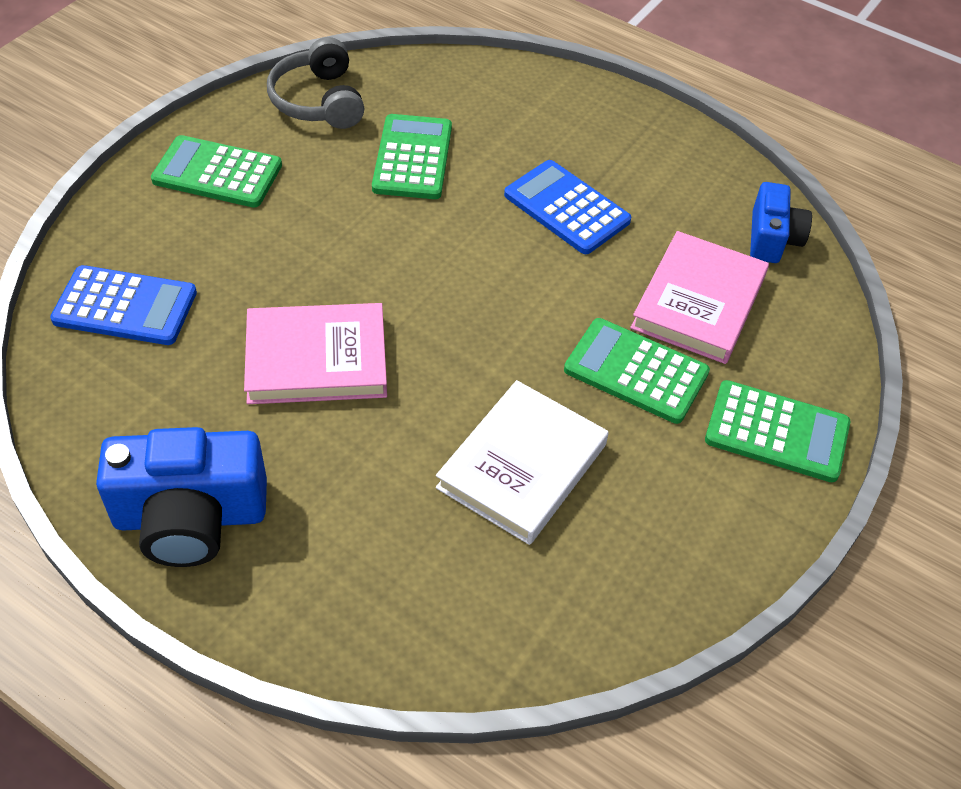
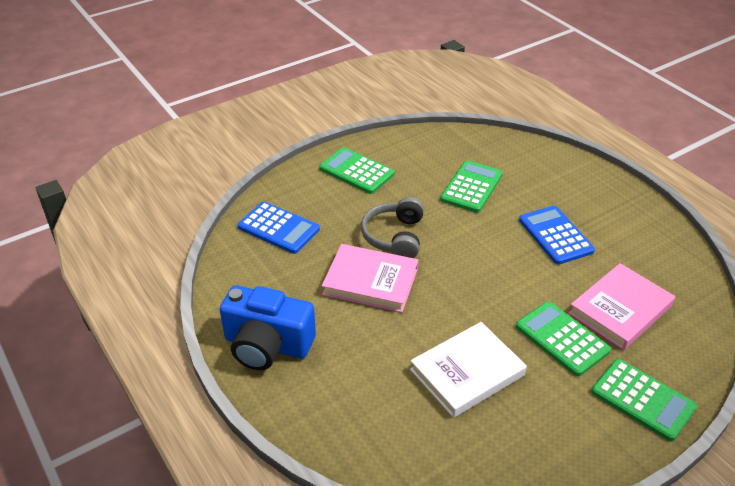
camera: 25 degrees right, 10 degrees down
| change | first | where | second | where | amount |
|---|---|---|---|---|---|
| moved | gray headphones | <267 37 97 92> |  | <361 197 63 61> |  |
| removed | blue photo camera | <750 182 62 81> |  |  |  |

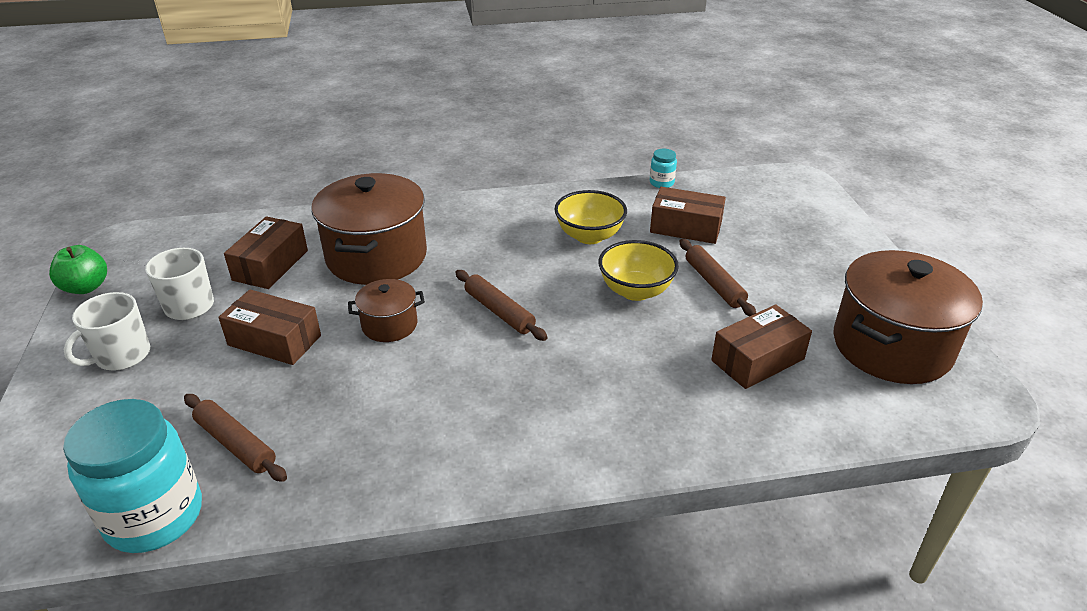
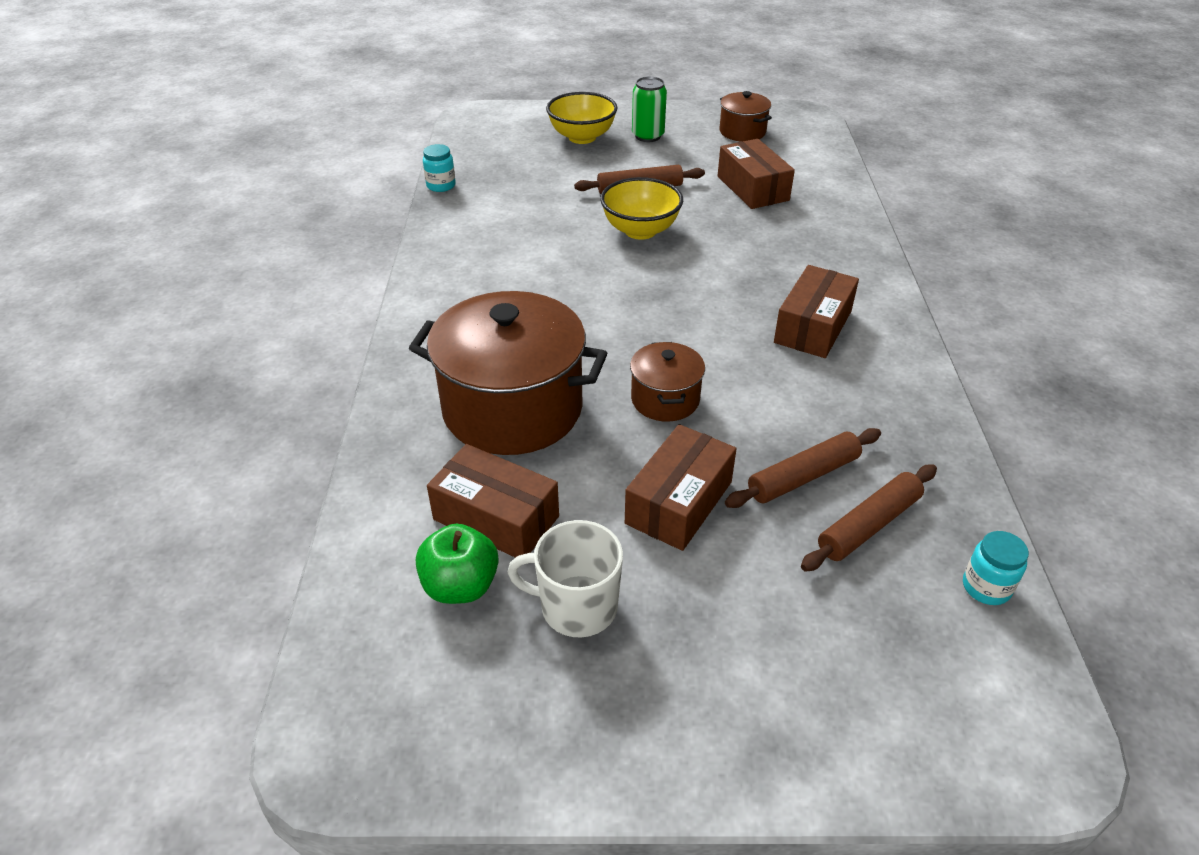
camera: 80 degrees left, 5 degrees up
| change | first | where | second | where | amount |
|---|---|---|---|---|---|
| moved | dark brown box | <650 187 76 57> |  | <774 265 85 93> |  |
| moved | golden serving bowl | <554 190 73 54> |  | <546 92 71 52> |  |
| moved | emerald toy apple | <49 245 58 49> |  | <416 524 83 80> |  |
| resized | dark brown cooking pot | <833 250 150 134> |  | <719 91 53 51> | x0.50 |
| moved | dark brown rolling pin | <455 270 93 71> |  | <725 428 156 80> |  |
| removed | snow-white coffee mug | <63 292 87 79> |  |  |  |
| resized | turquoise jar | <63 399 139 154> |  | <963 531 66 74> | x0.43 |
| added |  |  | emerald soda can | <632 76 35 66> |  |

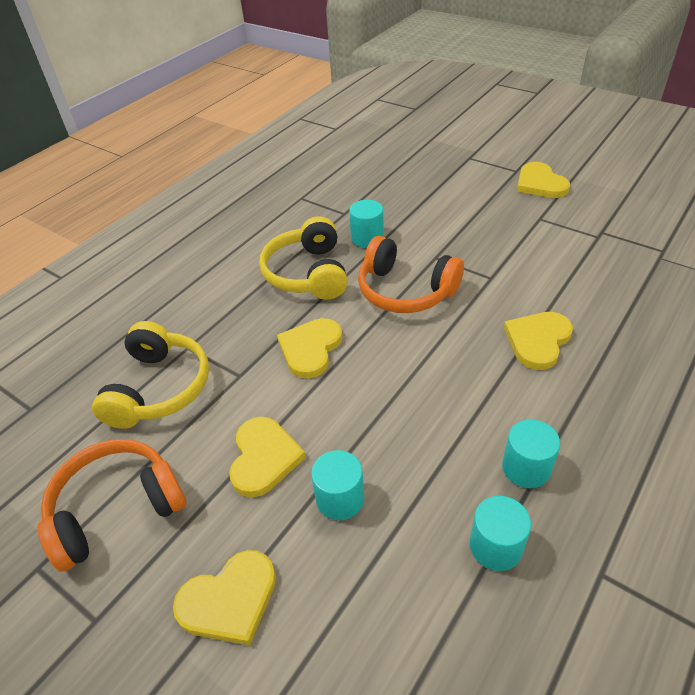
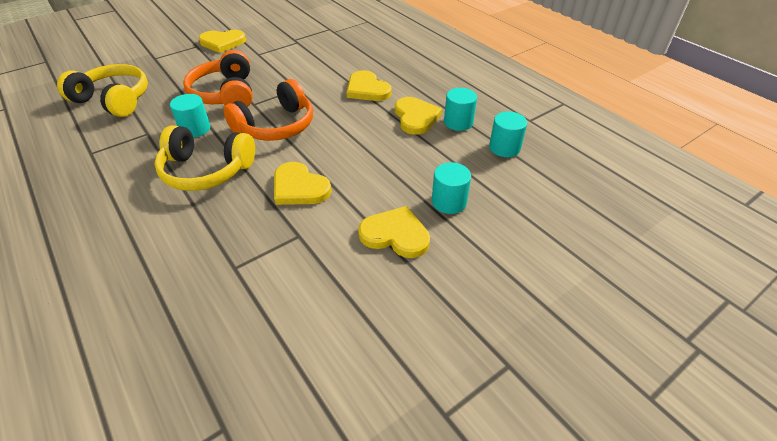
camera: 75 degrees left, 0 degrees up
| change | first | where | second | where | amount |
|---|---|---|---|---|---|
| moved | golden headphones | <92 321 117 108> |  | <57 64 91 53> |  |
| moved | bright orange headphones | <38 439 149 133> |  | <183 50 70 57> |  |
| moved | golden heart | <173 550 103 95> |  | <395 97 47 38> |  |

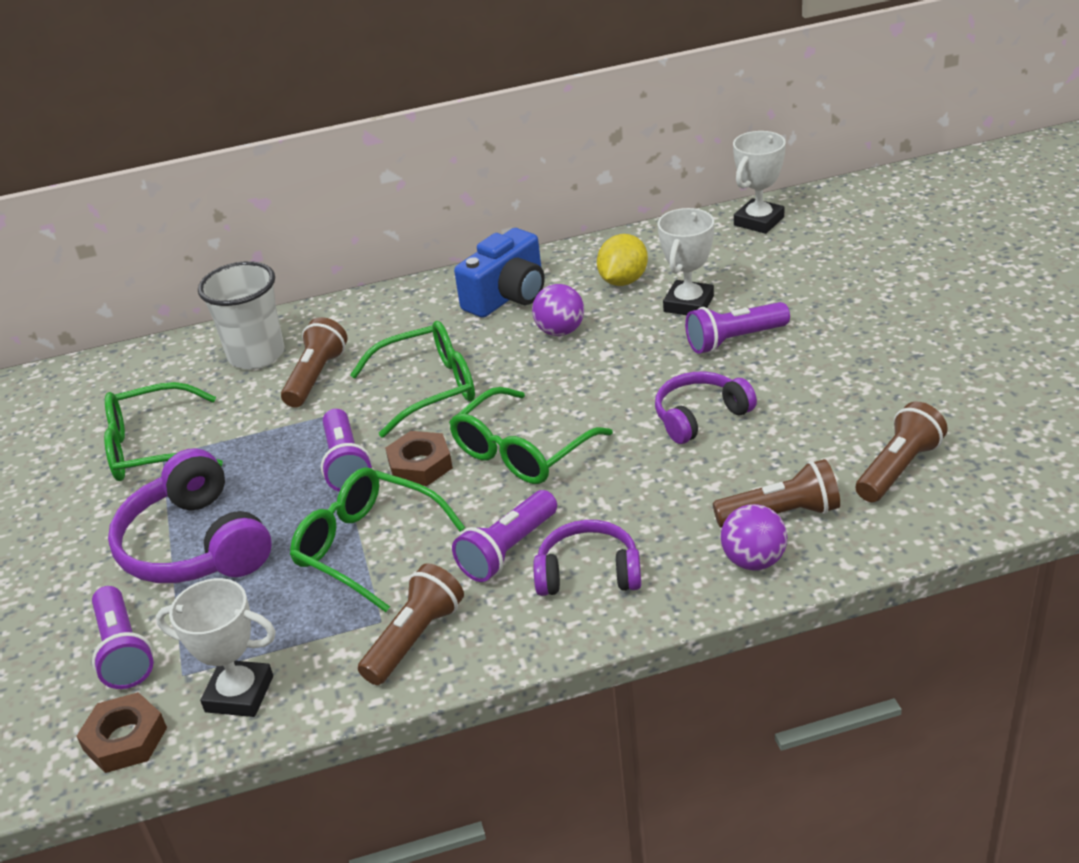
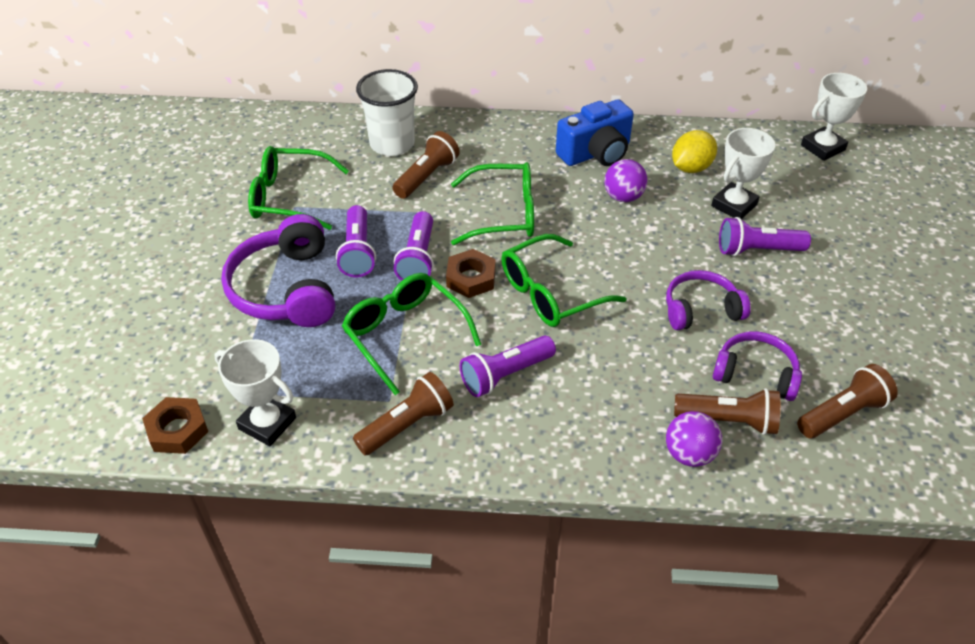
camera: 15 degrees right, 10 degrees up
| change | first | where | second | where | amount |
|---|---|---|---|---|---|
| moved | purple headphones | <533 520 108 76> |  | <713 331 89 70> |  |
| moved | purple torch | <92 586 61 103> |  | <336 205 40 72> |  |

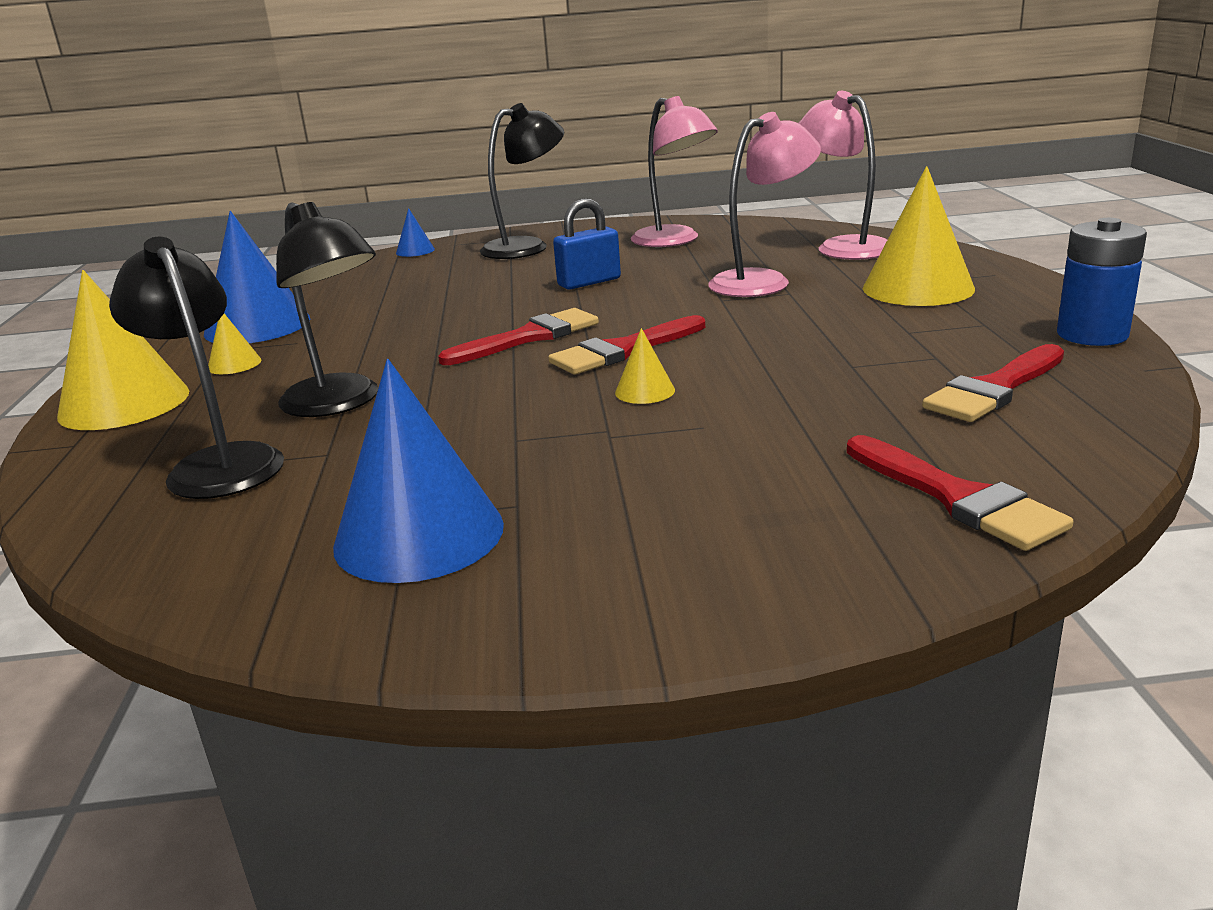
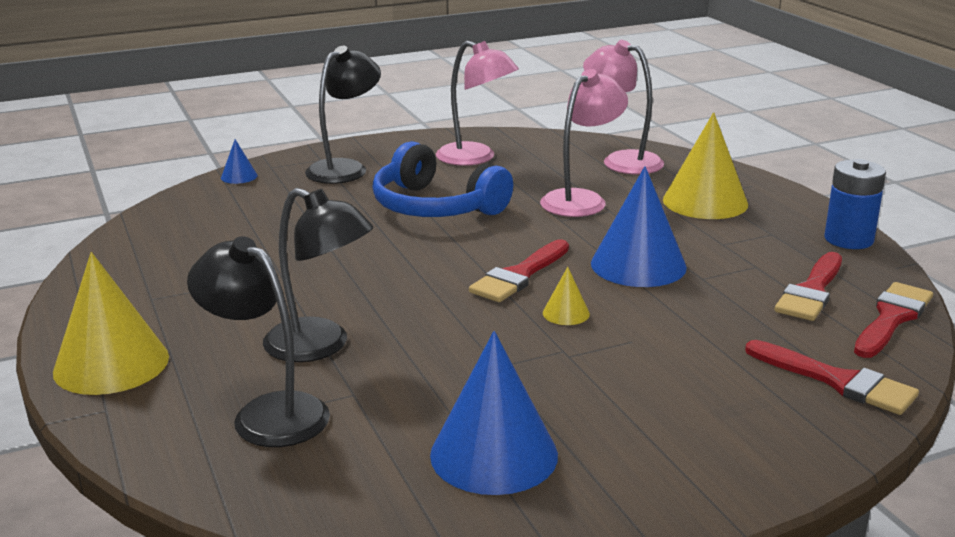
camera: 20 degrees left, 0 degrees up
| change | first | where | second | where | amount |
|---|---|---|---|---|---|
| replaced | blue padlock | <553 198 68 92> | blue headphones | <372 141 141 76> |  |
| moved | blue cone shape | <204 211 106 132> |  | <591 166 96 121> |  |
| moved | crimson brush | <438 308 161 57> |  | <854 282 79 76> |  |
| removed | golden cone shape | <208 313 53 61> |  |  |  |

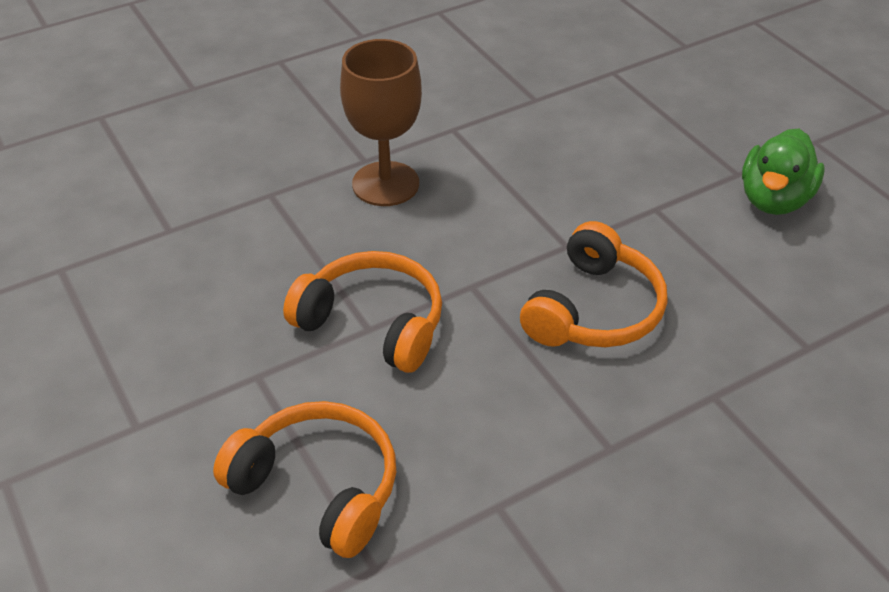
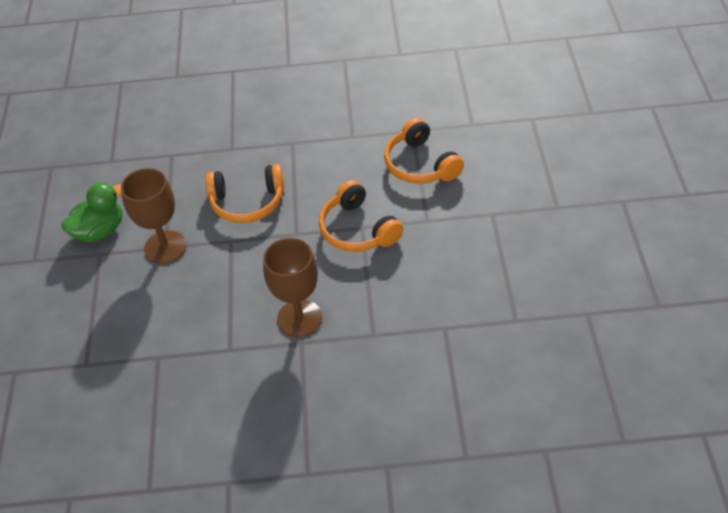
camera: 150 degrees left, 5 degrees up
| change | first | where | second | where | amount |
|---|---|---|---|---|---|
| turned | bright orange headphones | <520 221 147 126> |  | <205 164 79 59> | 150 degrees counterclockwise |
| added |  |  | dark brown goblet | <121 168 65 96> |  |

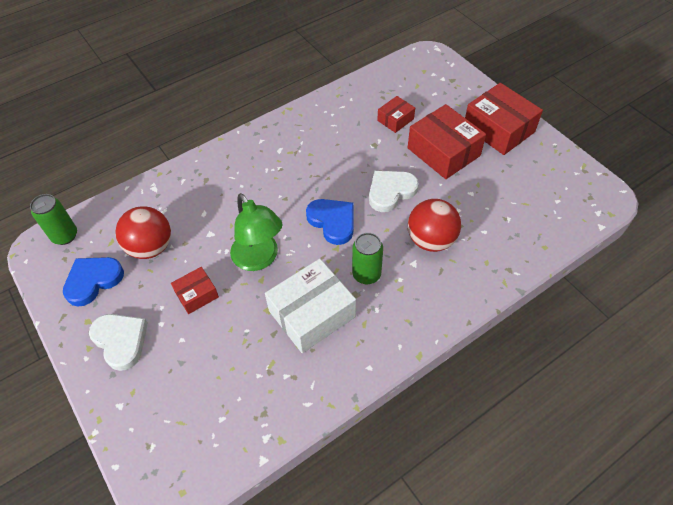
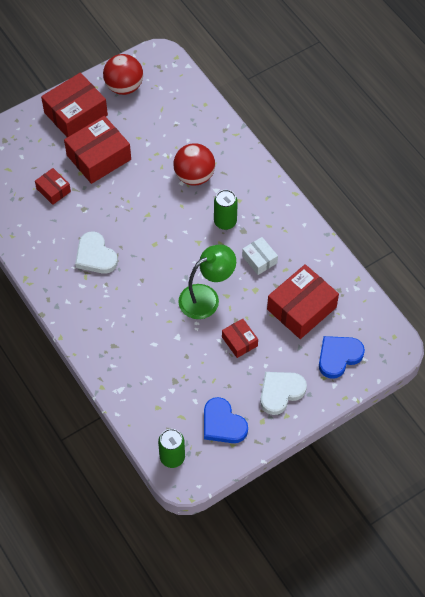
camera: 90 degrees left, 5 degrees up
| change | first | where | second | where | amount |
|---|---|---|---|---|---|
| moved | snow-white heart | <369 171 50 41> |  | <75 231 43 43> |  |
| moved | blue heart | <306 199 48 46> |  | <319 336 46 43> |  |
| moved | crimson play ball | <115 206 56 53> |  | <103 54 40 41> |  |
| resized | snow-white box | <265 259 91 94> |  | <242 237 36 38> | x0.53 |
| added |  |  | crimson box | <267 264 72 75> |  |

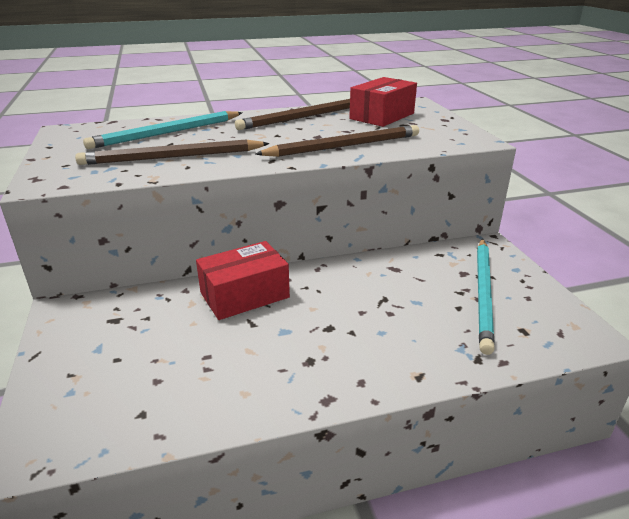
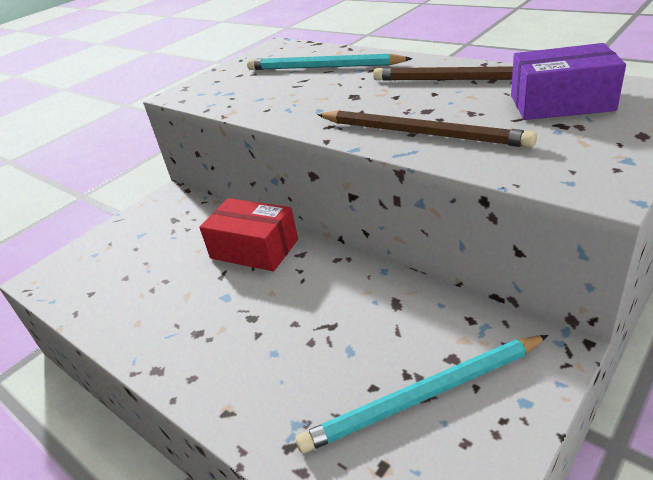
camera: 60 degrees right, 5 degrees up
| change | first | where | second | where | amount |
|---|---|---|---|---|---|
| recoloured | crimson box | <349 77 68 50> | purple box | <511 43 115 77> |  |
| removed | dark brown lead pencil | <75 139 195 26> |  |  |  |

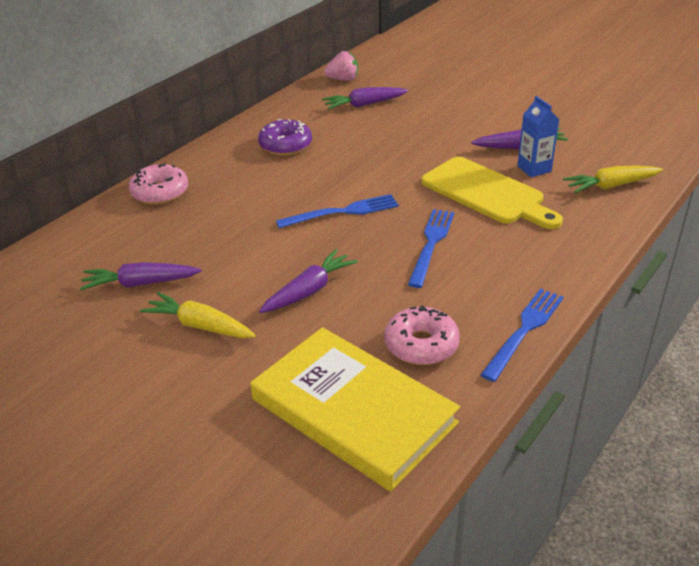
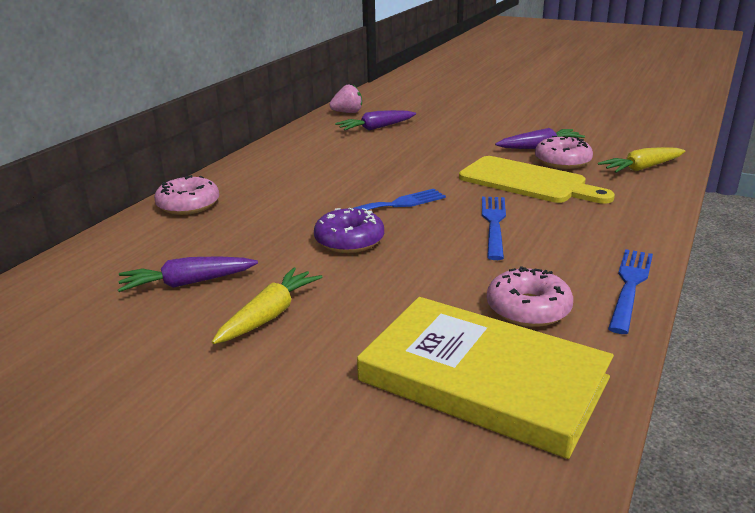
camera: 10 degrees left, 10 degrees down
| change | first | where | second | where | amount |
|---|---|---|---|---|---|
| replaced | blue carton | <517 96 42 81> | pink glazed donut | <535 136 58 33> |  |
| moved | purple glazed donut | <258 119 54 37> |  | <314 208 70 45> |  |
| removed | purple carrot | <259 249 99 64> |  |  |  |
| turned | golden carrot | <140 292 116 46> |  | <212 267 110 77> | 105 degrees clockwise |

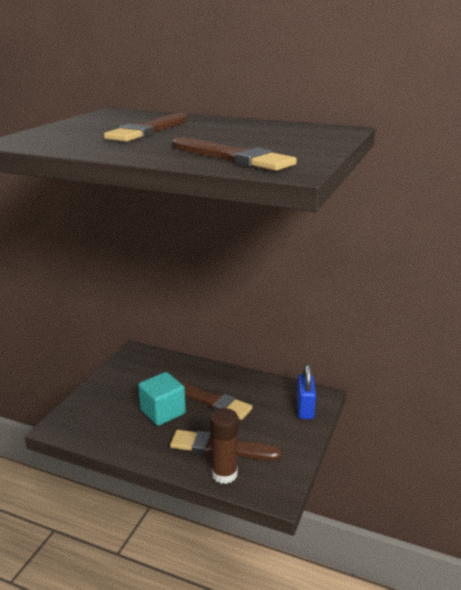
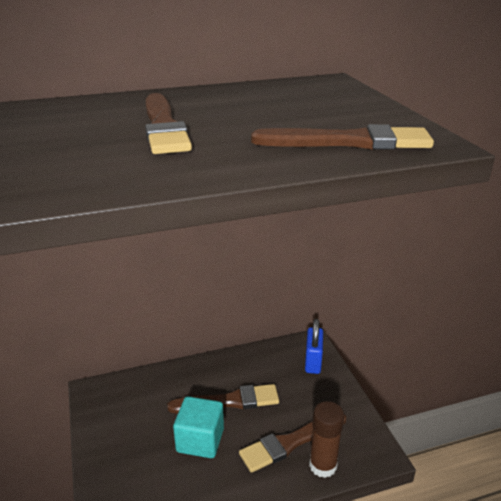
camera: 40 degrees left, 5 degrees up
| change | first | where | second | where | amount |
|---|---|---|---|---|---|
| turned | blue padlock | <296 364 20 55> |  | <305 319 18 55> | 45 degrees clockwise |

